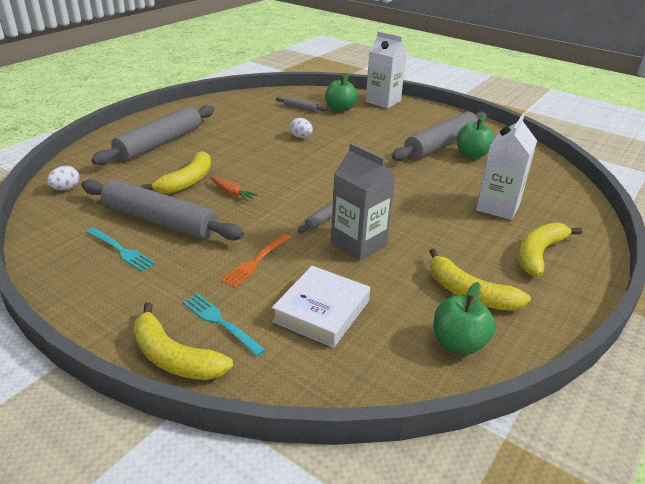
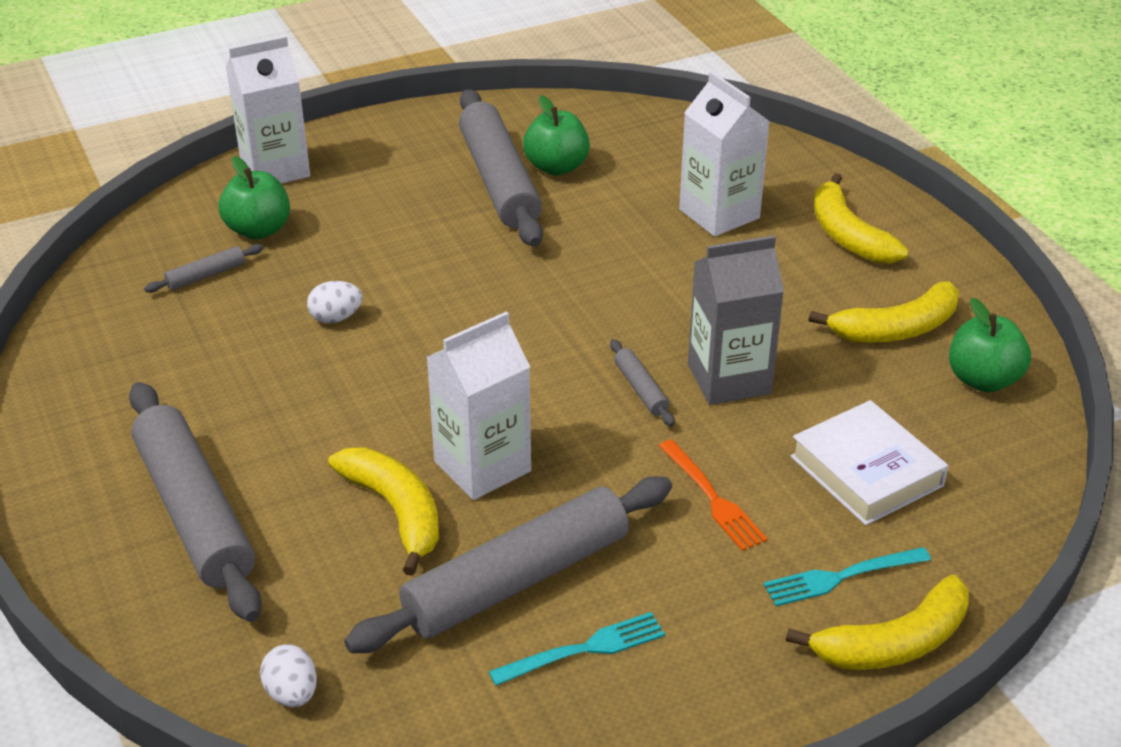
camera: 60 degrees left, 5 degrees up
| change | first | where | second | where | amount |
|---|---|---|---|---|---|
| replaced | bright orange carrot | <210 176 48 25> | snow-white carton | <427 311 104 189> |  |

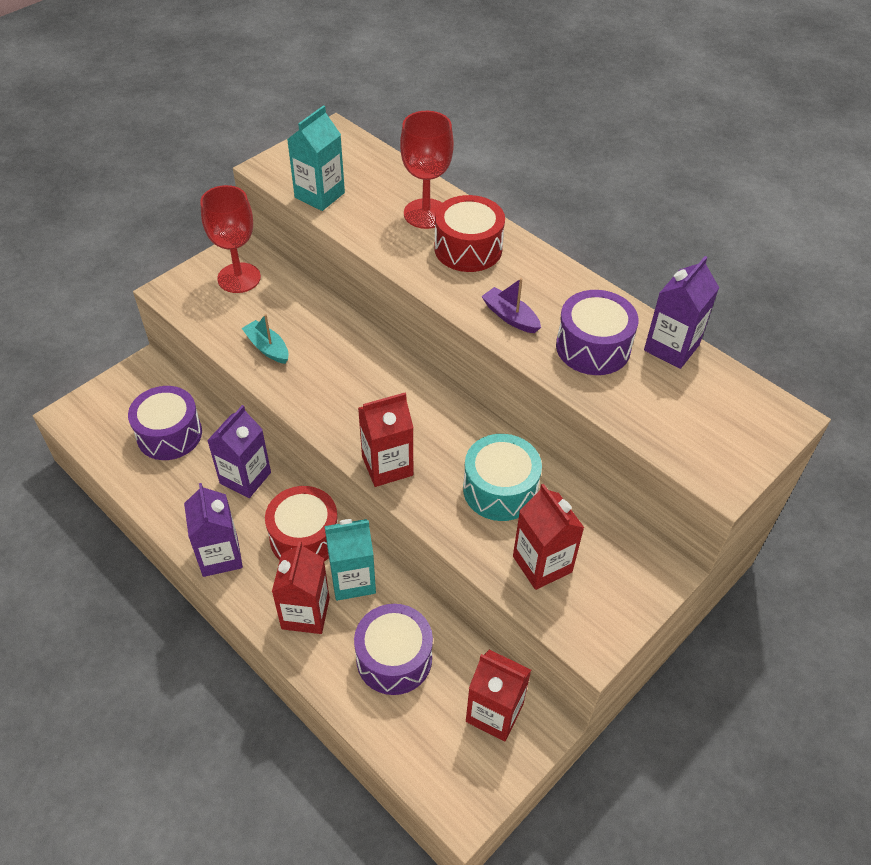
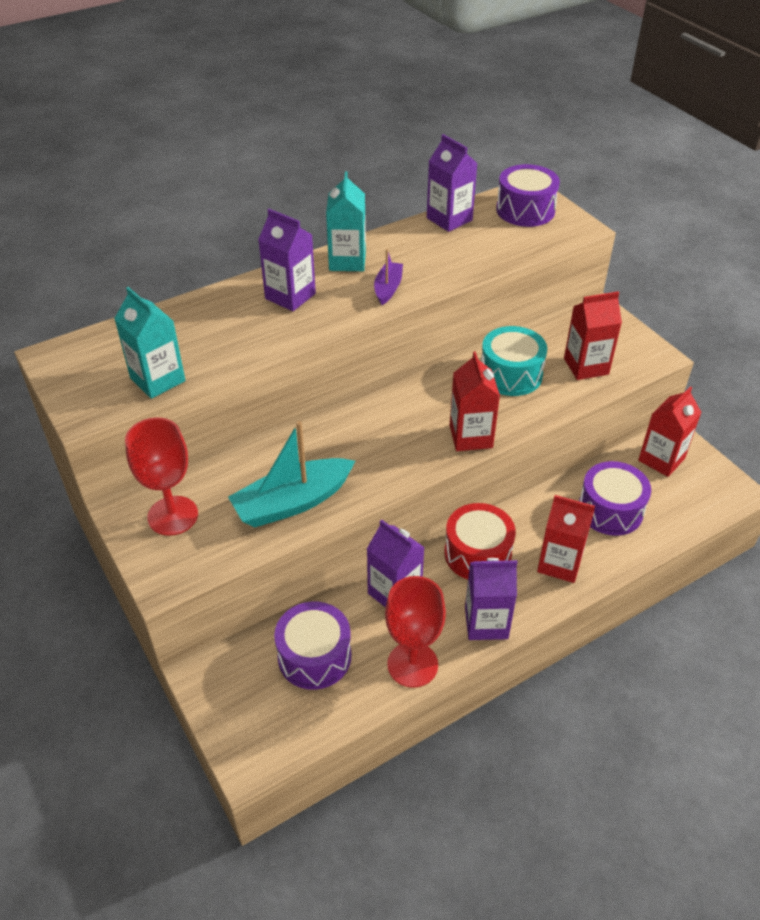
camera: 75 degrees left, 5 degrees down
| change | first | where | second | where | amount |
|---|---|---|---|---|---|
| moved | crimson goblet | <400 111 54 118> |  | <385 576 61 112> |  |
| replaced | crimson snare drum | <434 195 71 77> | purple carton | <258 209 58 102> |  |
| turned | purple toy boat | <481 278 60 55> |  | <374 249 29 56> | 135 degrees clockwise |
| moved | purple snare drum | <556 290 83 85> |  | <496 164 64 63> |  |
| resized | turquoise toy boat | <242 314 47 50> |  | <228 421 127 107> | x1.88 |
| moved | turquoise carton | <325 519 51 82> |  | <326 172 40 99> |  |

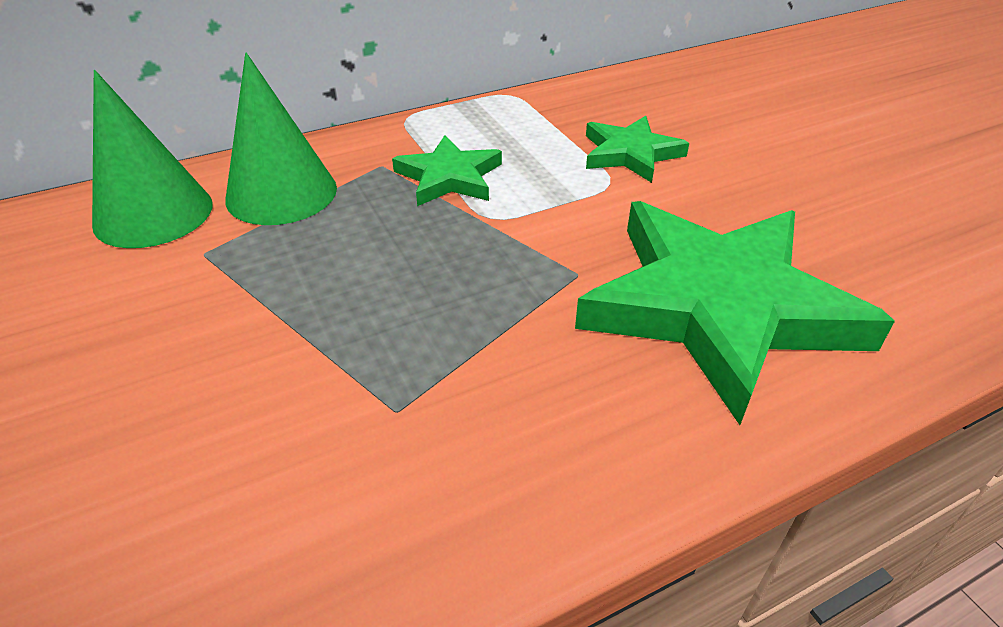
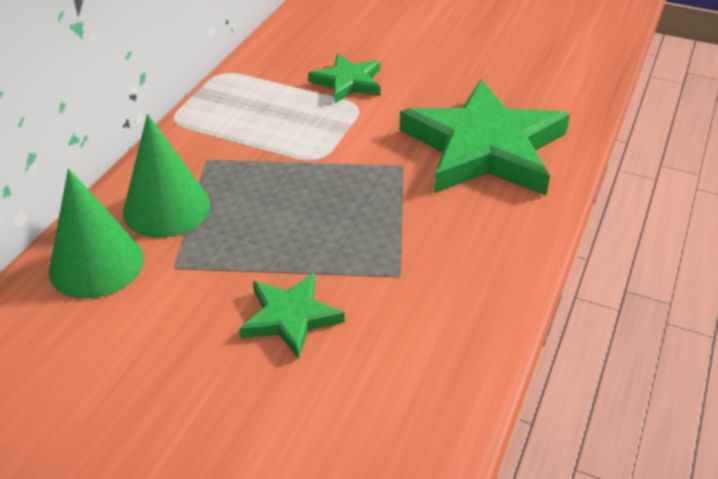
camera: 40 degrees left, 0 degrees up
| change | first | where | second | where | amount |
|---|---|---|---|---|---|
| moved | emerald star | <392 135 110 71> |  | <239 273 106 86> |  |

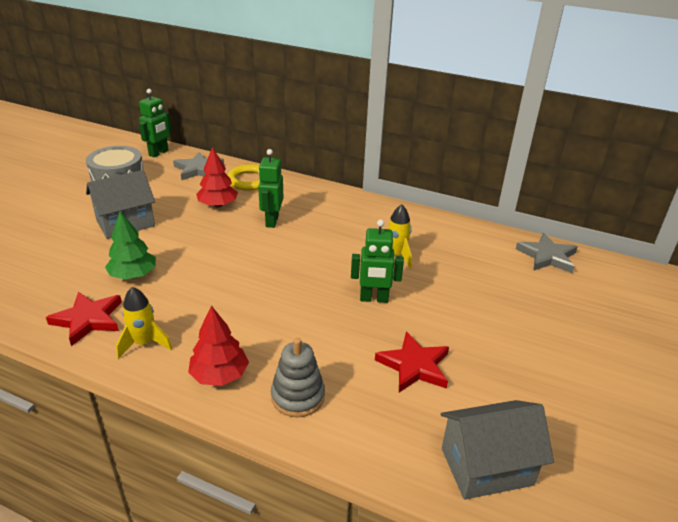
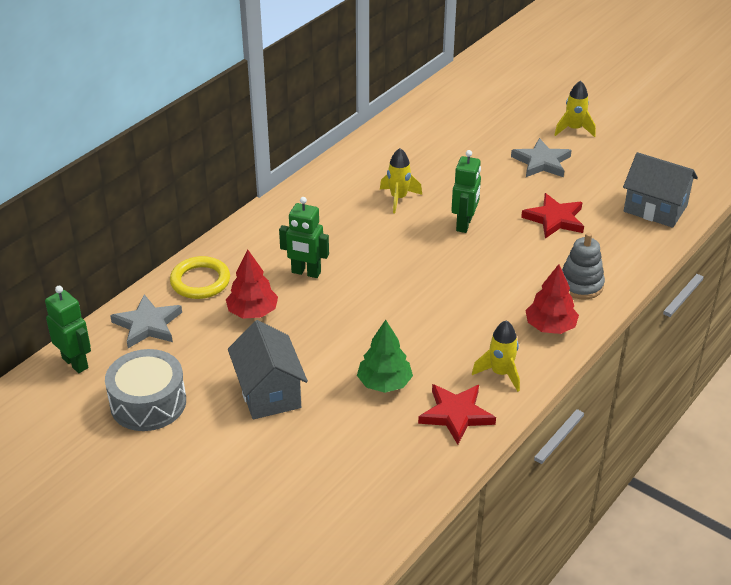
camera: 75 degrees left, 5 degrees up
| change | first | where | second | where | amount |
|---|---|---|---|---|---|
| moved | gray star | <516 233 61 40> |  | <511 138 61 39> |  |
| turned | gray house | <441 400 113 100> |  | <623 152 75 76> | 60 degrees counterclockwise |
| added |  |  | golden spaceship | <554 81 42 56> |  |

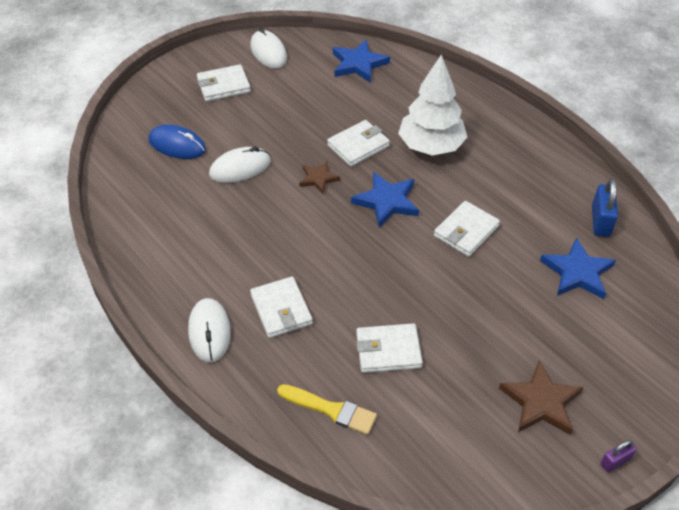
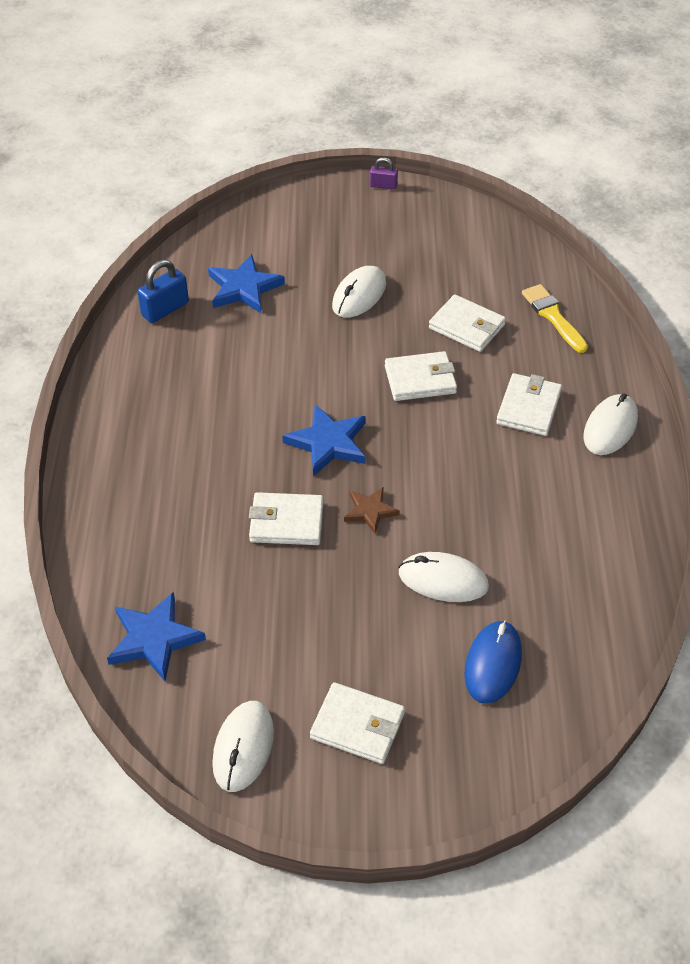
camera: 140 degrees left, 0 degrees up
| change | first | where | second | where | amount |
|---|---|---|---|---|---|
| removed | snow-white tree | <398 54 69 102> |  |  |  |
| turned | blue mouse | <148 124 58 35> |  | <465 620 57 84> | 45 degrees clockwise |
| moved | snow-white card wallet | <434 201 66 56> |  | <385 351 72 50> |  |
| removed | dark brown star | <499 360 84 75> |  |  |  |
| added |  |  | snow-white mouse | <332 266 54 52> |  |

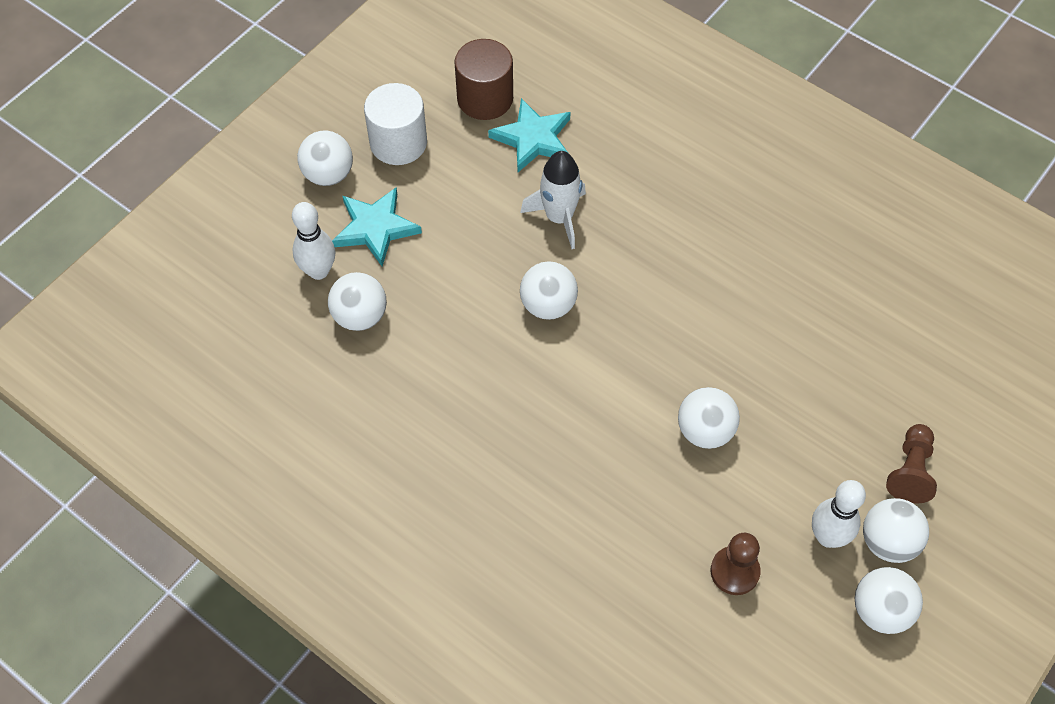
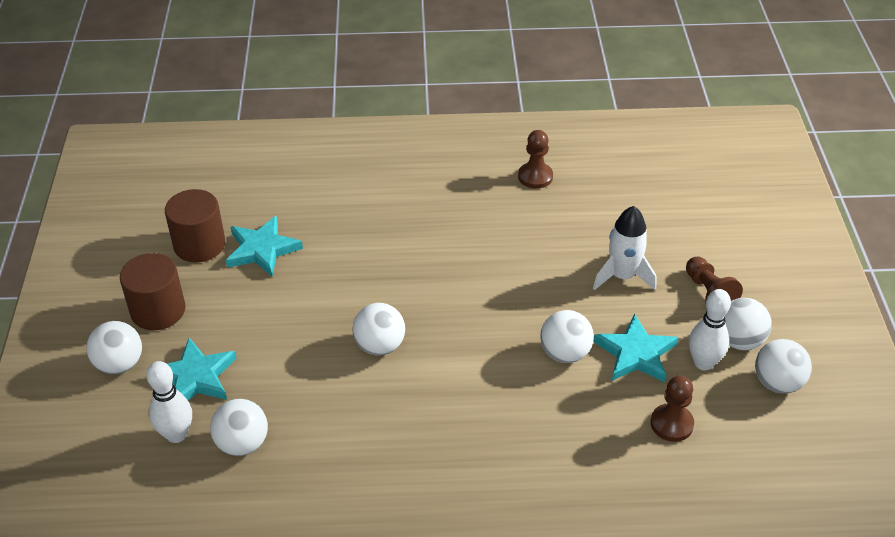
camera: 40 degrees left, 15 degrees down
| change | first | where | second | where | amount |
|---|---|---|---|---|---|
| recoloured | snow-white cylinder shape | <364 83 63 82> | dark brown cylinder shape | <120 253 66 77> |  |
| moved | snow-white spaceship | <520 151 66 98> |  | <593 206 63 84> |  |
| added |  |  | dark brown game pawn | <518 130 35 59> |  |
| added |  |  | turquoise star | <593 313 85 70> |  |

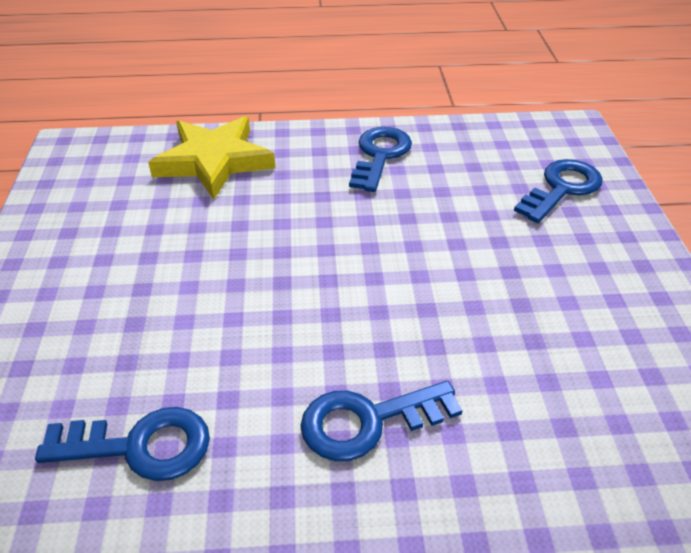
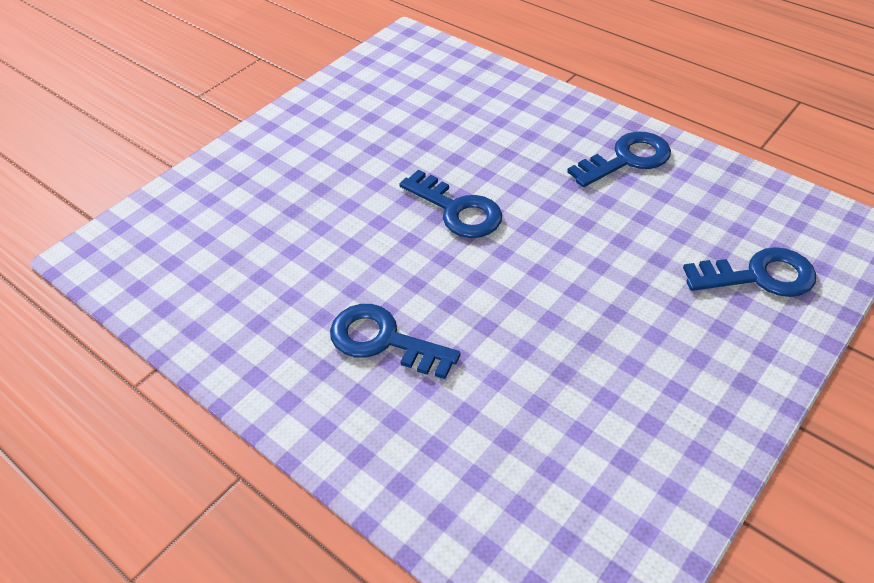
camera: 45 degrees right, 5 degrees up
| change | first | where | second | where | amount |
|---|---|---|---|---|---|
| removed | golden star | <148 116 127 83> |  |  |  |
| moved | blue latchkey | <35 407 175 74> |  | <399 170 103 68> |  |

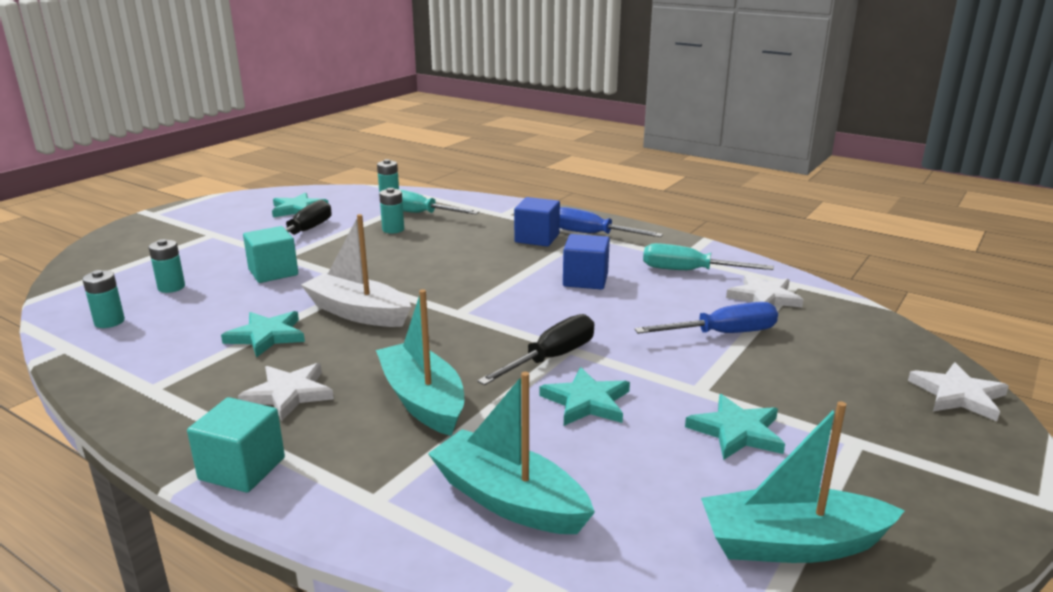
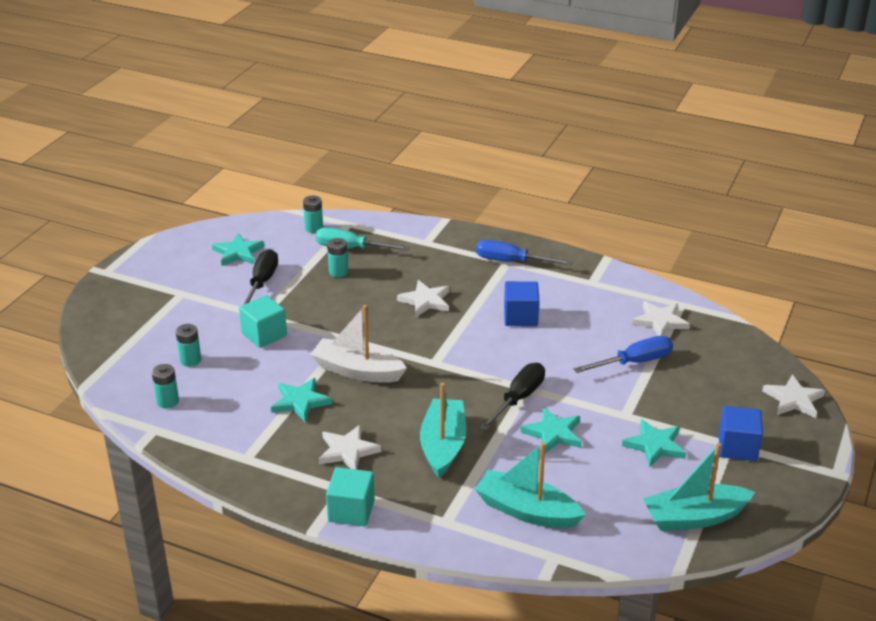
camera: 10 degrees left, 10 degrees up
| change | first | where | second | where | amount |
|---|---|---|---|---|---|
| moved | blue block | <514 197 46 50> |  | <719 406 44 55> |  |
| removed | turquoise hand screwdriver | <643 243 131 27> |  |  |  |
| turned | turquoise toy boat | <376 289 88 147> |  | <420 383 46 95> | 45 degrees clockwise |
| added |  |  | snow-white star | <397 280 53 37> |  |

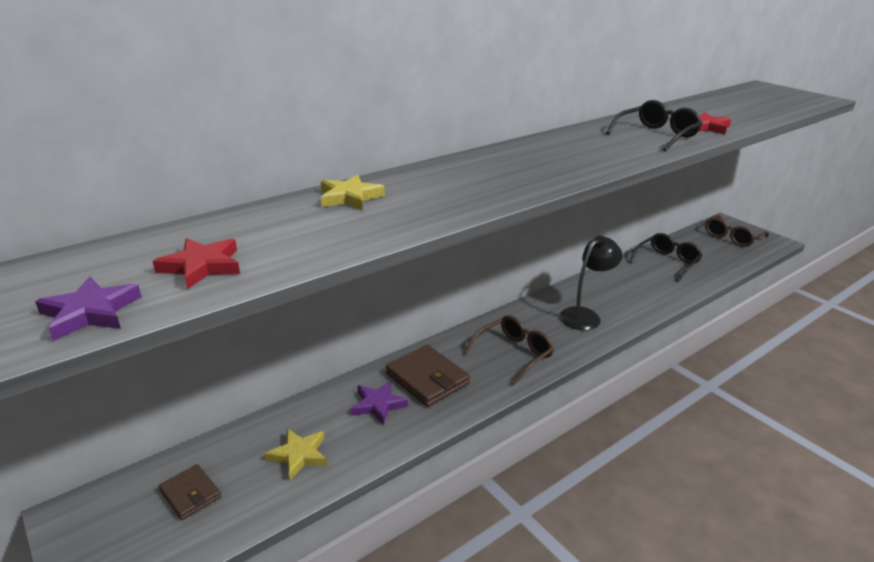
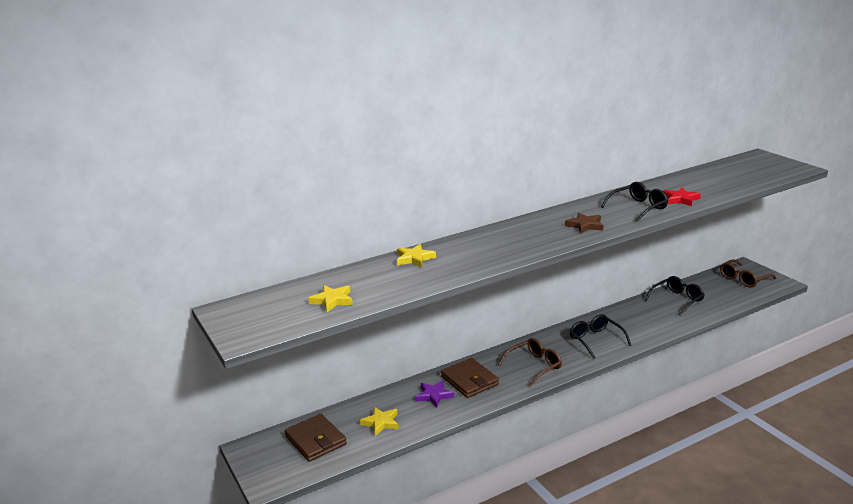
camera: 10 degrees right, 5 degrees down
| change | first | where | second | where | amount |
|---|---|---|---|---|---|
| replaced | black lamp | <559 236 63 94> | black eyeglasses | <569 314 62 45> |  |
| recoloured | crimson star | <153 238 87 51> | golden star | <308 285 45 27> |  |
| removed | purple star | <35 277 107 64> |  |  |  |
| resized | dark brown card wallet | <159 464 62 56> |  | <285 414 62 48> | x1.67 |
| added |  |  | dark brown star | <565 213 39 20> |  |

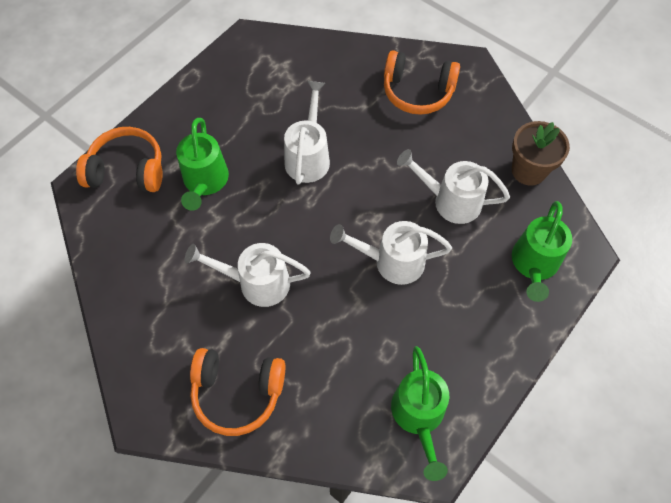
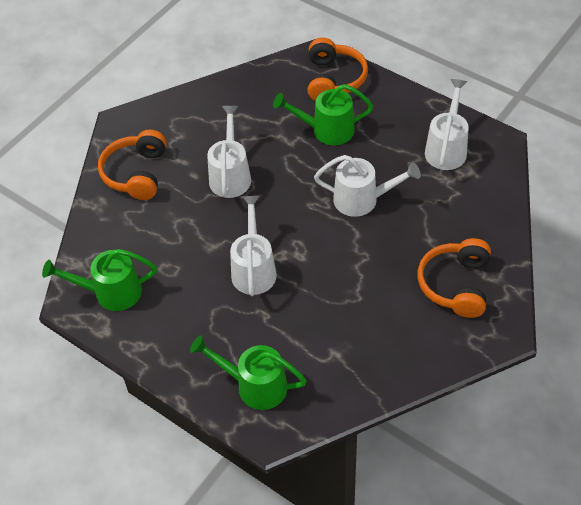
camera: 90 degrees right, 10 degrees down
| change | first | where | second | where | amount |
|---|---|---|---|---|---|
| removed | dark brown flower pot | <512 121 58 65> |  |  |  |
| moved | snow-white sprinkling can | <397 149 113 75> |  | <425 79 44 91> |  |

